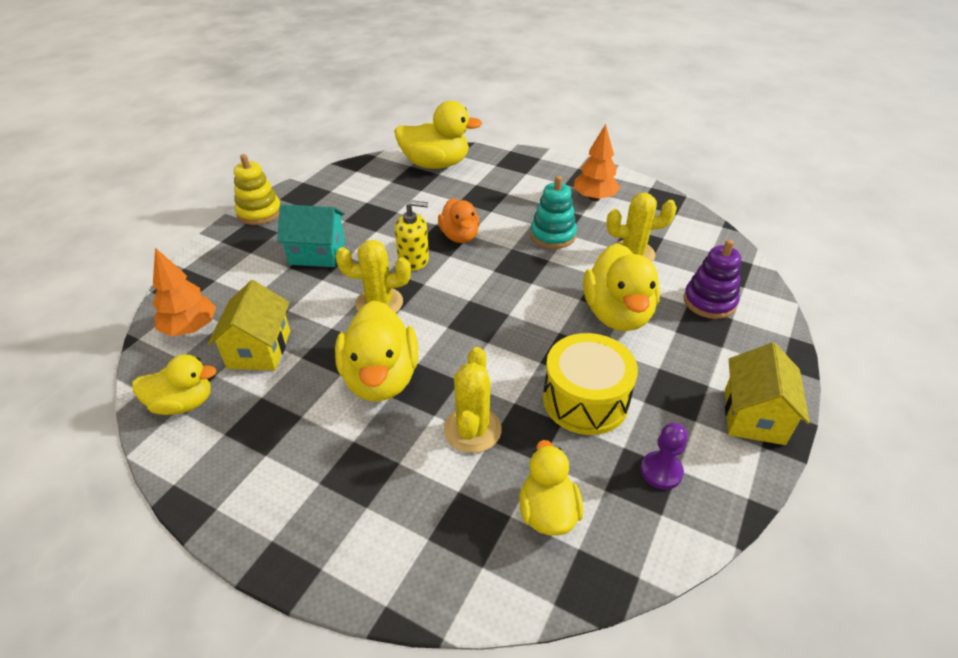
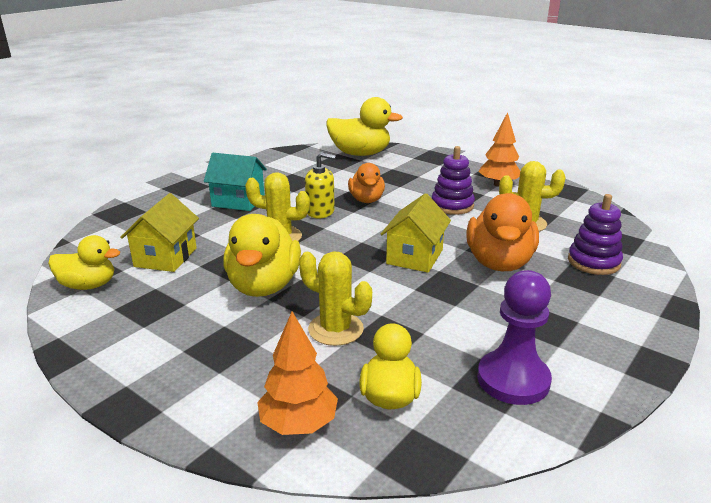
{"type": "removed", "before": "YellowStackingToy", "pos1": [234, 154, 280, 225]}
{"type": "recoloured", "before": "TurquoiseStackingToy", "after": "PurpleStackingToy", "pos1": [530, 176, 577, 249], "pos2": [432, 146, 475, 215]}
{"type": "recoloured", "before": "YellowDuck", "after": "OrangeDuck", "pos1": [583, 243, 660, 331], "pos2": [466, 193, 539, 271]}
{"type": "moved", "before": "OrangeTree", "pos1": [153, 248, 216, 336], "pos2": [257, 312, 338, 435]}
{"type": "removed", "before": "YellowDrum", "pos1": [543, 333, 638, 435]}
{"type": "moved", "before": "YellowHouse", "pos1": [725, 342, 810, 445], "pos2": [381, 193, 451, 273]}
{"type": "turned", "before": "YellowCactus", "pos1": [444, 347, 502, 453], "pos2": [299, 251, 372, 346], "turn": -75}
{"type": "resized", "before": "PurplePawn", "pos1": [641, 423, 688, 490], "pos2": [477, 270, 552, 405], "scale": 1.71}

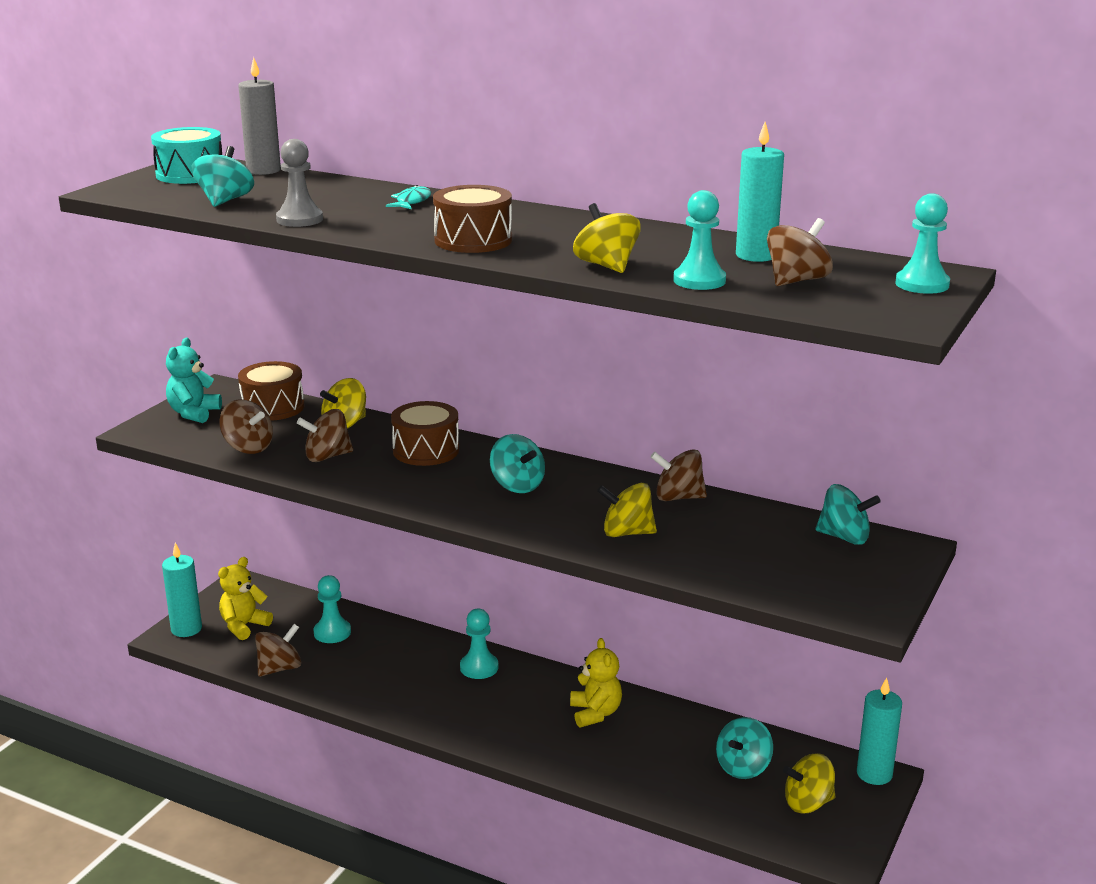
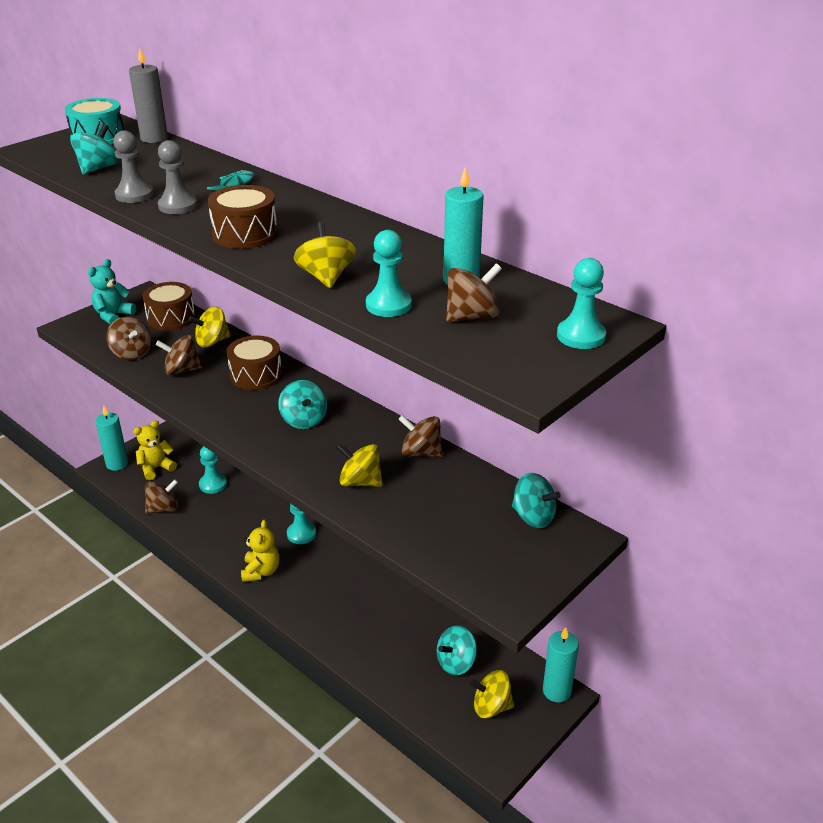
{"type": "moved", "before": "YellowTeddyBear", "pos1": [570, 638, 622, 728], "pos2": [241, 520, 280, 582]}
{"type": "added", "after": "GreyPawn", "pos2": [158, 140, 197, 214]}

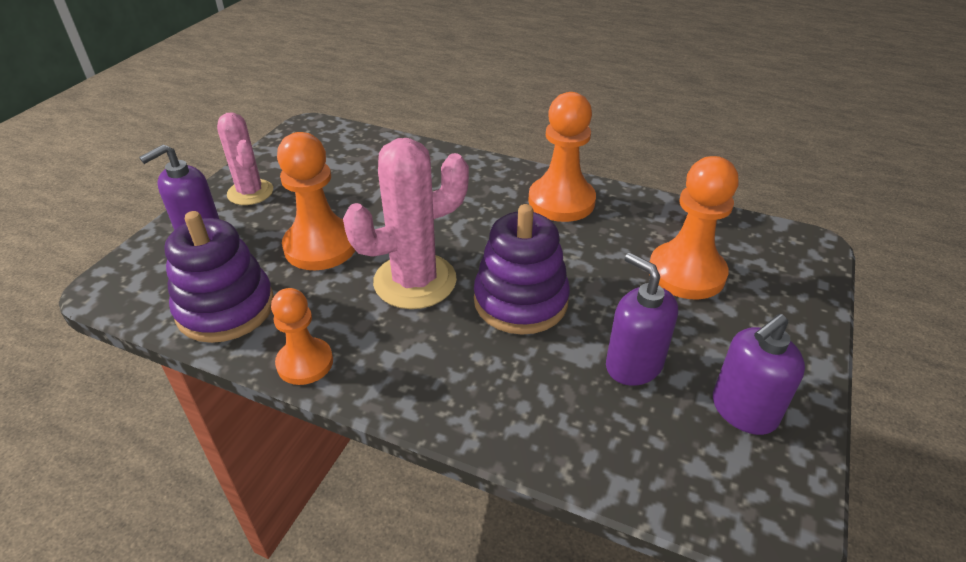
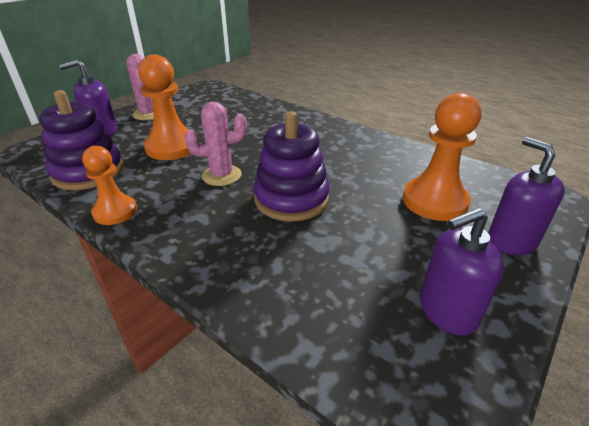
{"type": "removed", "before": "OrangePawn", "pos1": [528, 92, 596, 222]}
{"type": "resized", "before": "PinkCactus", "pos1": [343, 138, 469, 309], "pos2": [185, 102, 247, 186], "scale": 0.64}
{"type": "moved", "before": "PurpleSoapDispenser", "pos1": [606, 253, 678, 386], "pos2": [488, 137, 565, 255]}

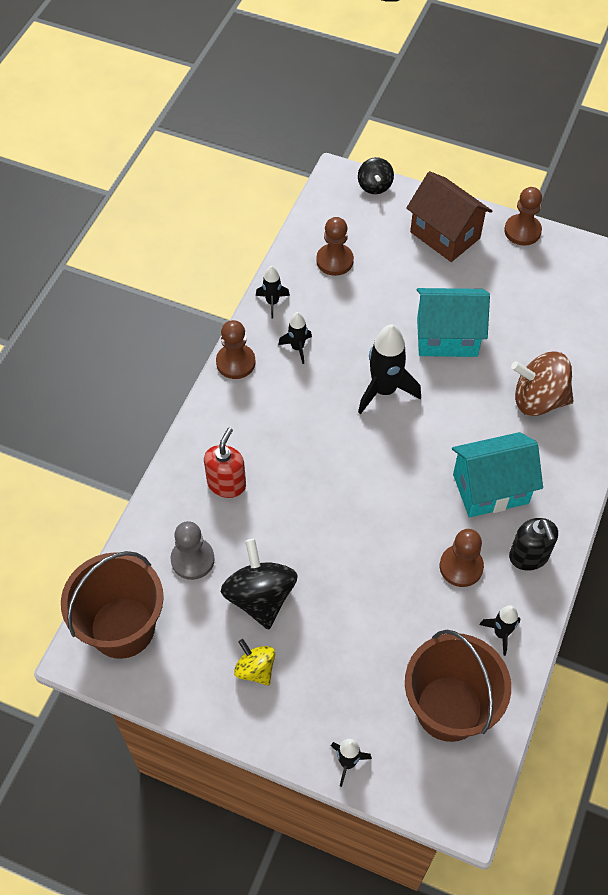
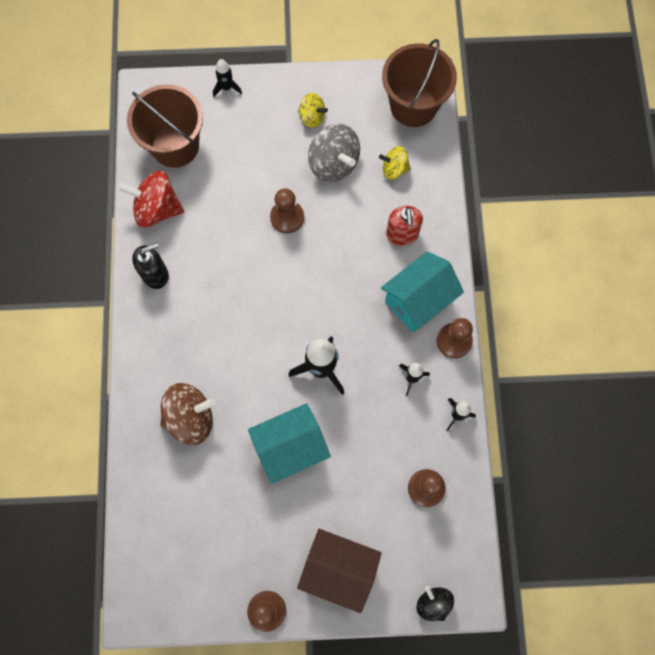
{"type": "moved", "before": "TurquoiseHouse", "pos1": [452, 432, 543, 517], "pos2": [381, 251, 464, 332]}
{"type": "turned", "before": "BlackSoapDispenser", "pos1": [509, 518, 558, 571], "pos2": [132, 243, 169, 289], "turn": 105}
{"type": "replaced", "before": "GreyPawn", "after": "YellowSpinningTop", "pos1": [171, 521, 215, 580], "pos2": [379, 146, 411, 179]}
{"type": "moved", "before": "BrownPawn", "pos1": [440, 529, 484, 587], "pos2": [270, 188, 304, 233]}
{"type": "recoloured", "before": "BlackSpinningTop", "after": "GreySpinningTop", "pos1": [221, 539, 298, 630], "pos2": [308, 124, 360, 182]}
{"type": "replaced", "before": "BlackRocket", "after": "RedSpinningTop", "pos1": [480, 605, 520, 656], "pos2": [118, 171, 184, 228]}

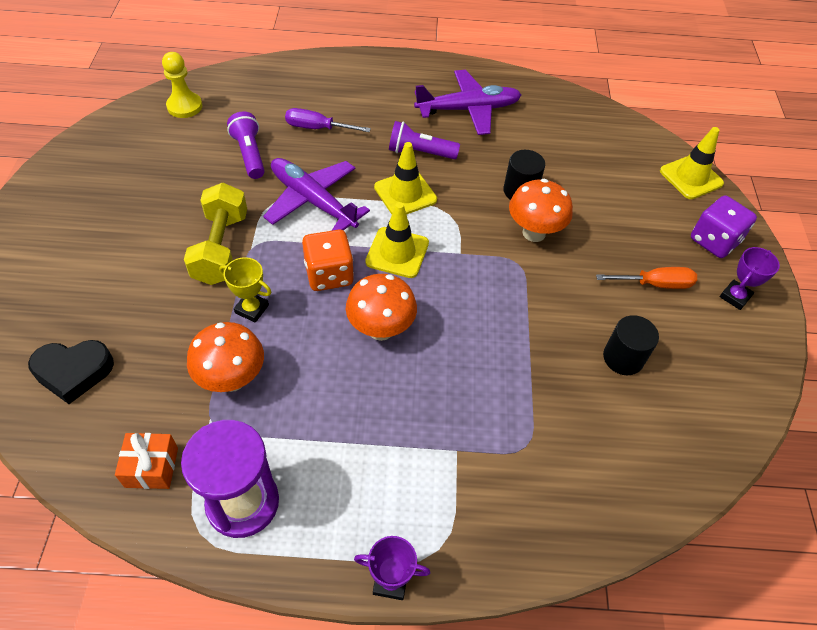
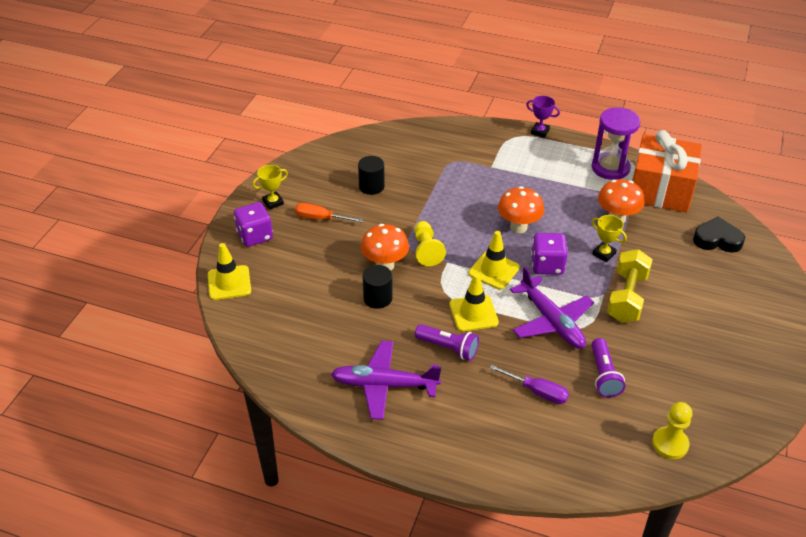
{"type": "recoloured", "before": "OrangeDice", "after": "PurpleDice", "pos1": [302, 230, 354, 291], "pos2": [531, 233, 568, 275]}
{"type": "recoloured", "before": "PurpleTrophy", "after": "YellowTrophy", "pos1": [720, 247, 780, 310], "pos2": [252, 165, 288, 210]}
{"type": "resized", "before": "OrangeGift", "pos1": [115, 433, 178, 489], "pos2": [632, 130, 702, 213], "scale": 2.35}
{"type": "added", "after": "YellowPawn", "pos2": [414, 221, 446, 266]}

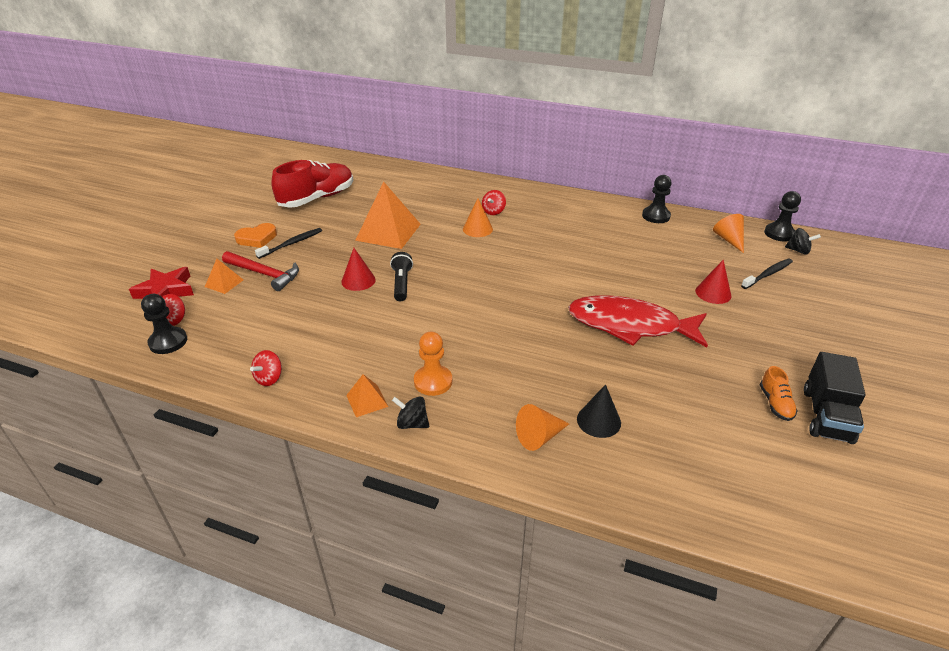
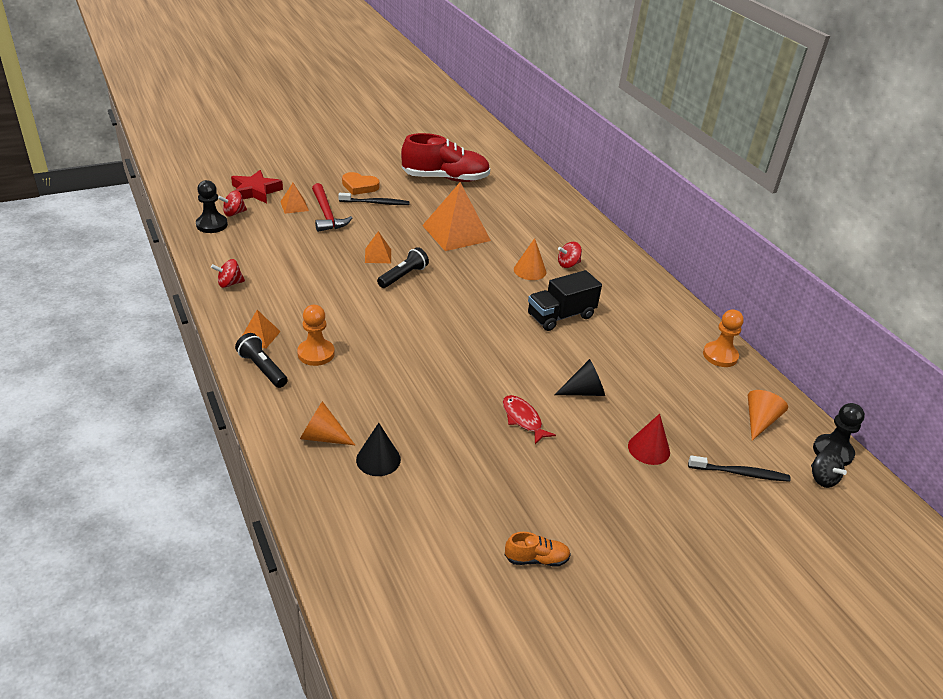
{"type": "recoloured", "before": "BlackPawn", "after": "OrangePawn", "pos1": [642, 175, 672, 223], "pos2": [703, 309, 744, 367]}
{"type": "replaced", "before": "RedCone", "after": "OrangePyramid", "pos1": [341, 248, 376, 291], "pos2": [365, 231, 391, 263]}
{"type": "resized", "before": "RedFish", "pos1": [568, 296, 708, 347], "pos2": [503, 395, 556, 444], "scale": 0.45}
{"type": "moved", "before": "BlackTruck", "pos1": [804, 352, 866, 444], "pos2": [528, 270, 602, 331]}
{"type": "turned", "before": "OrangeShoe", "pos1": [760, 366, 798, 421], "pos2": [505, 532, 571, 567], "turn": -135}
{"type": "replaced", "before": "BlackSpinningTop", "after": "BlackFlashlight", "pos1": [392, 397, 429, 429], "pos2": [235, 333, 288, 388]}
{"type": "added", "after": "BlackCone", "pos2": [554, 359, 605, 396]}

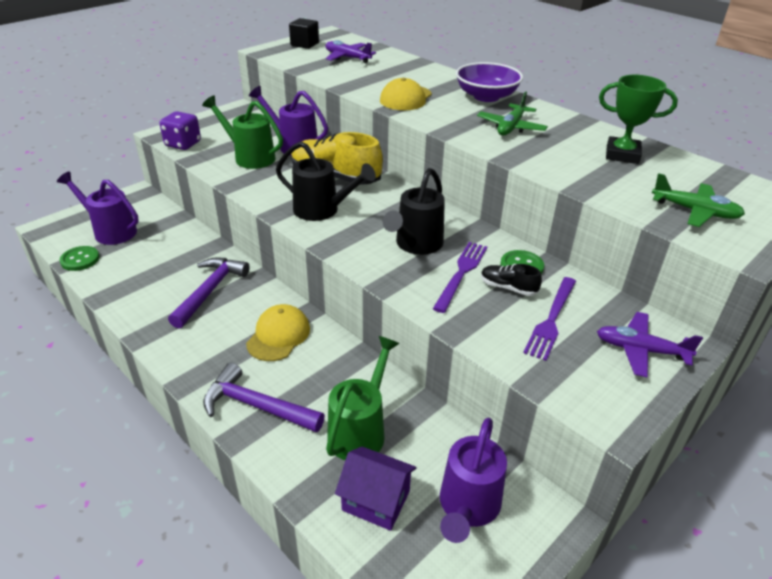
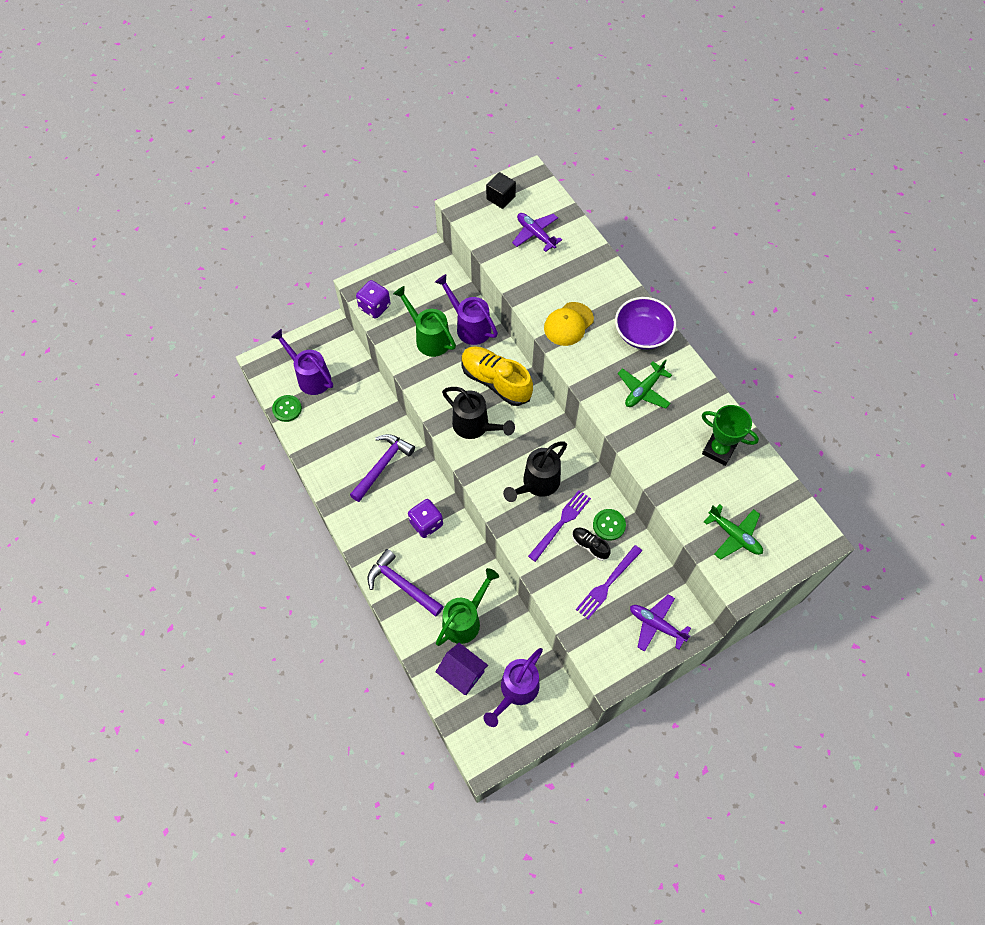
{"type": "replaced", "before": "YellowCap", "after": "PurpleDice", "pos1": [246, 304, 310, 361], "pos2": [408, 499, 443, 538]}

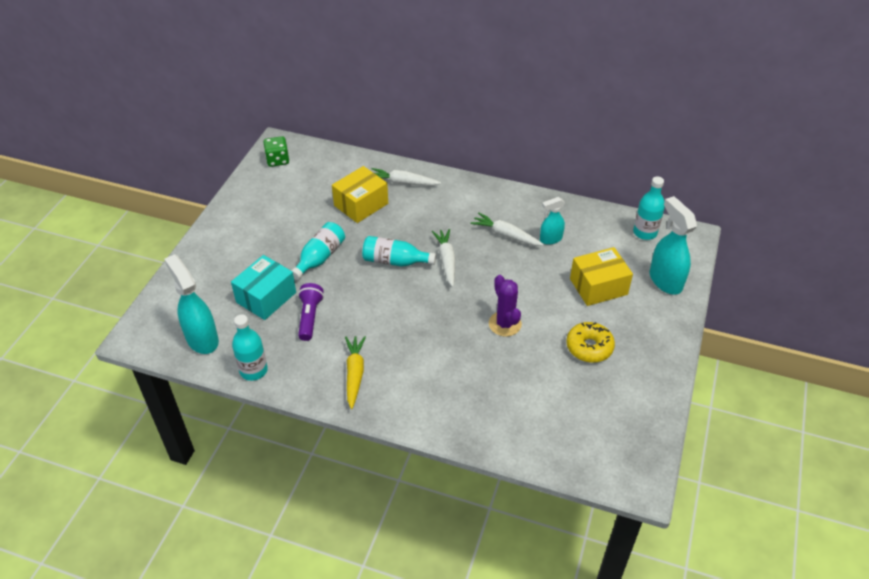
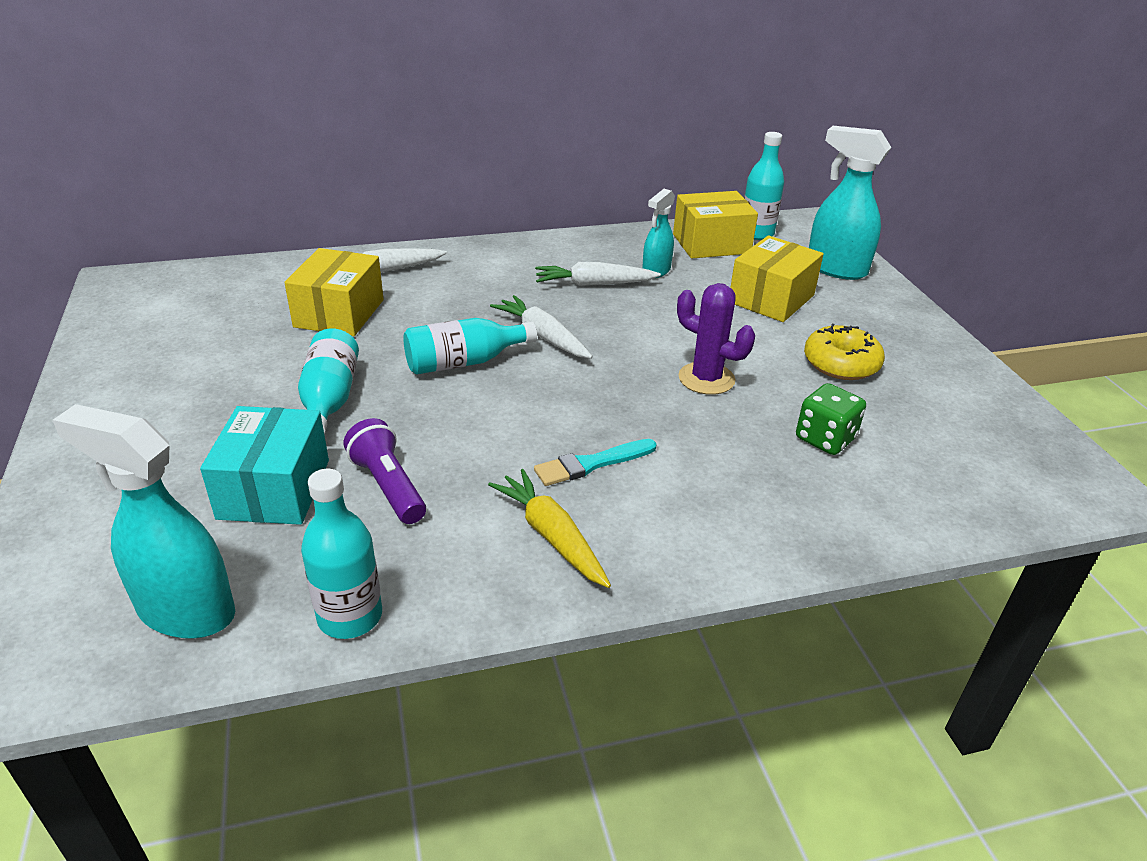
{"type": "moved", "before": "GreenDice", "pos1": [263, 136, 289, 167], "pos2": [796, 383, 866, 455]}
{"type": "added", "after": "YellowBox", "pos2": [673, 191, 758, 259]}
{"type": "added", "after": "TurquoiseBrush", "pos2": [534, 439, 657, 486]}

